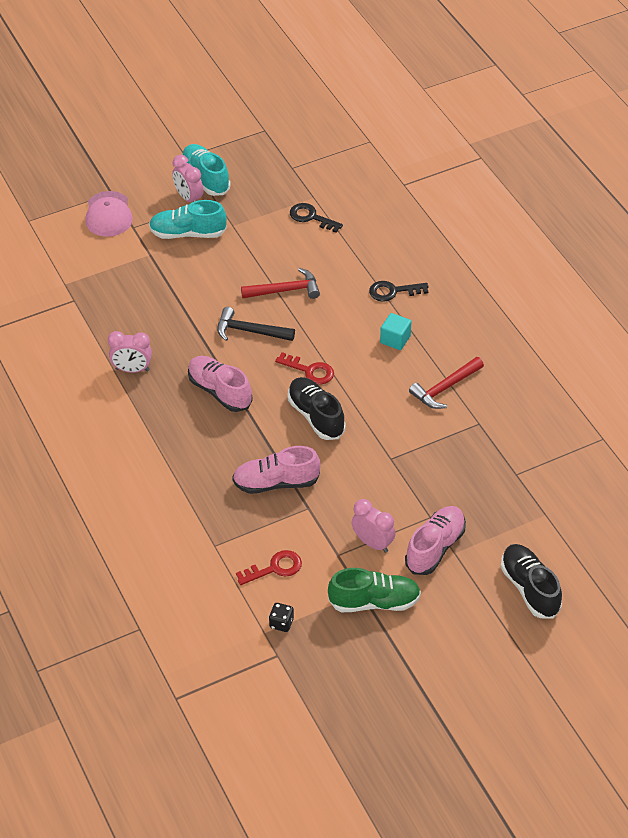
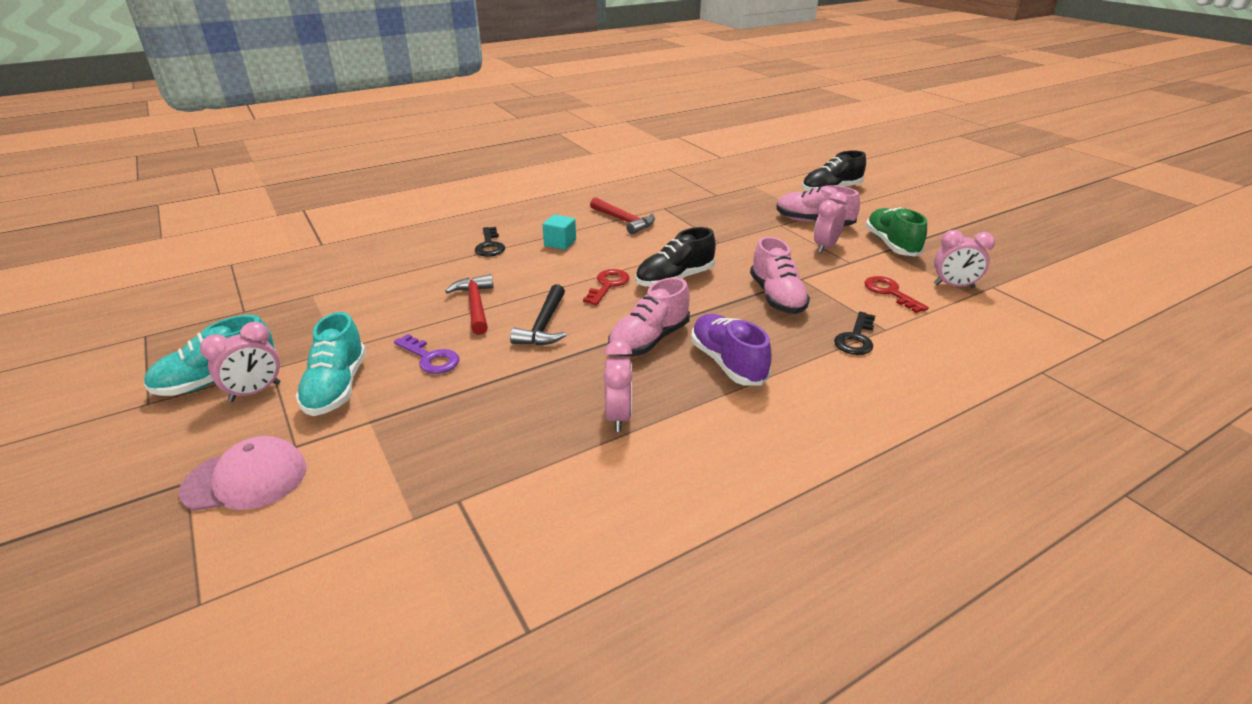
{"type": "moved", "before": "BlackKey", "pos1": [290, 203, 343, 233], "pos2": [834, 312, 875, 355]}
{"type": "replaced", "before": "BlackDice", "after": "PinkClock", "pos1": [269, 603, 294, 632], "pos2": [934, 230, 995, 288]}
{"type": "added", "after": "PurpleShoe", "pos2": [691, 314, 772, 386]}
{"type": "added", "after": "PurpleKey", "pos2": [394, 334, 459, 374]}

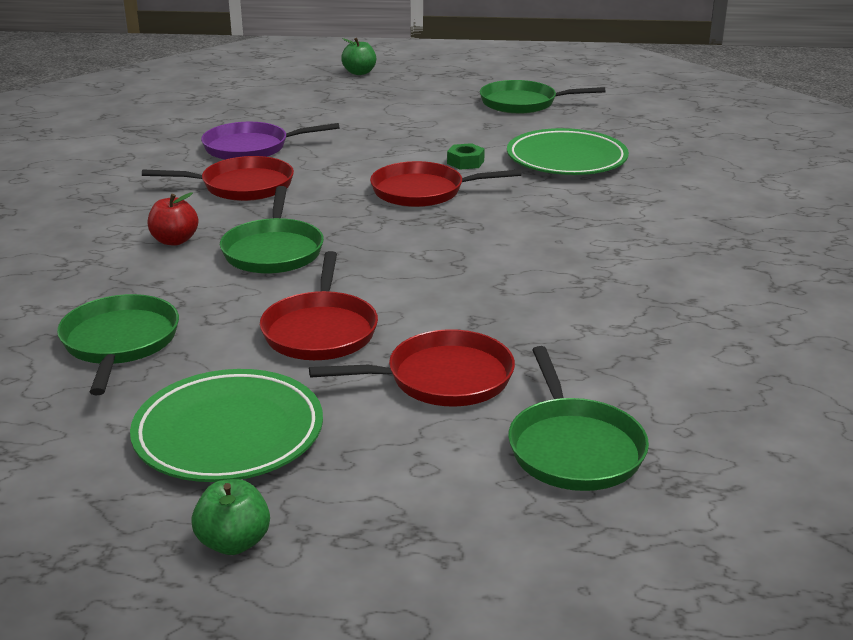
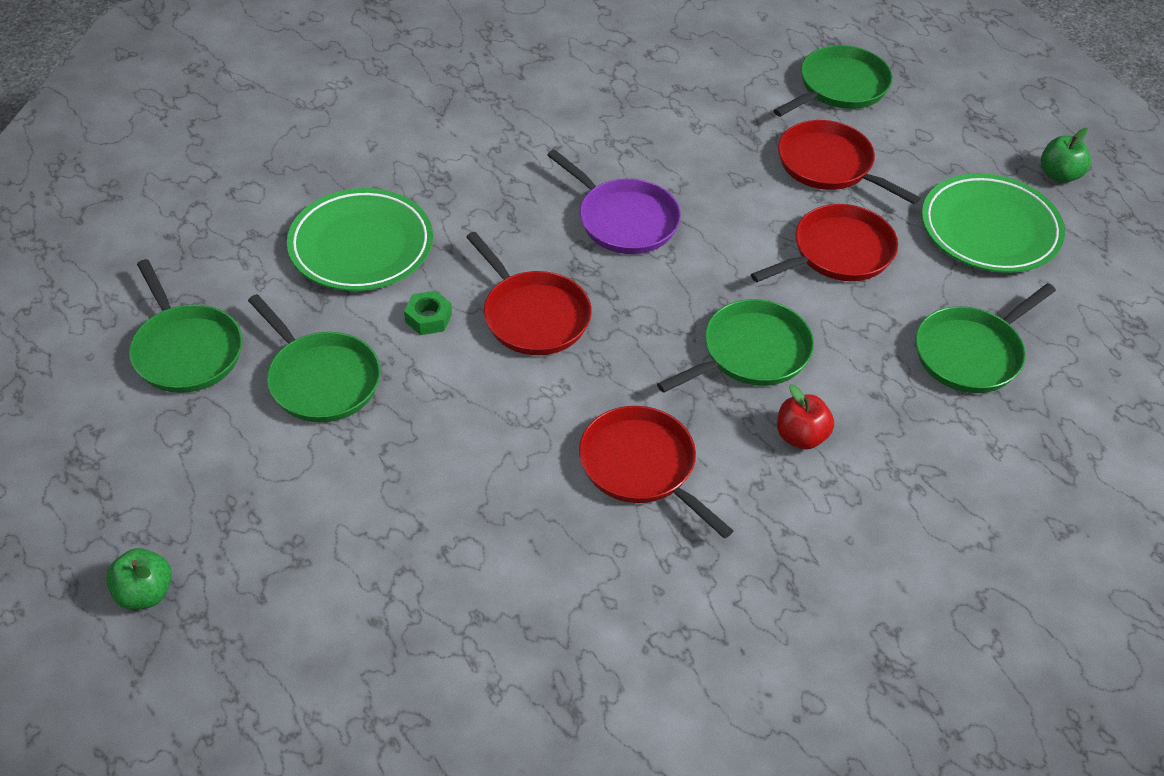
{"type": "moved", "before": "PurplePan", "pos1": [201, 122, 340, 160], "pos2": [547, 149, 681, 254]}
{"type": "added", "after": "GreenPan", "pos2": [248, 294, 381, 422]}

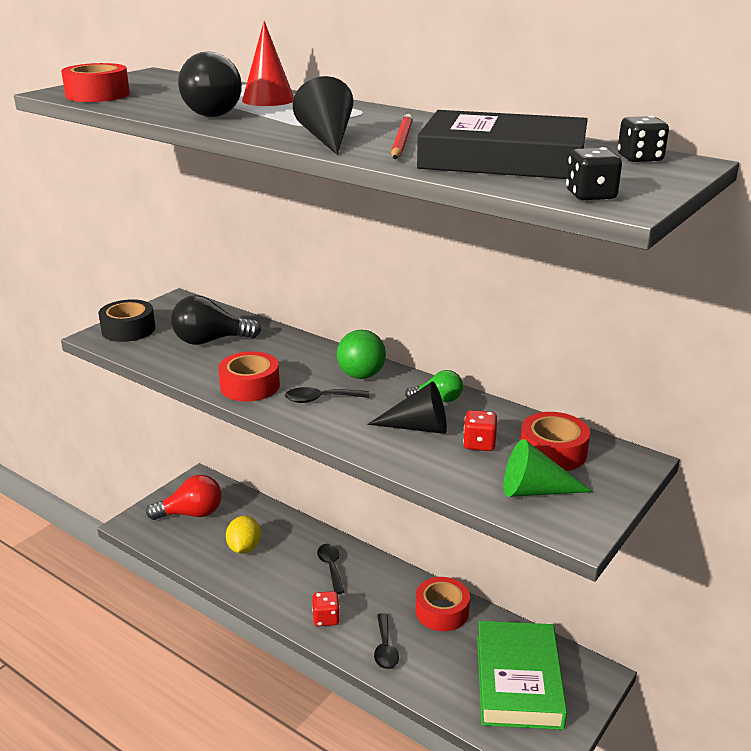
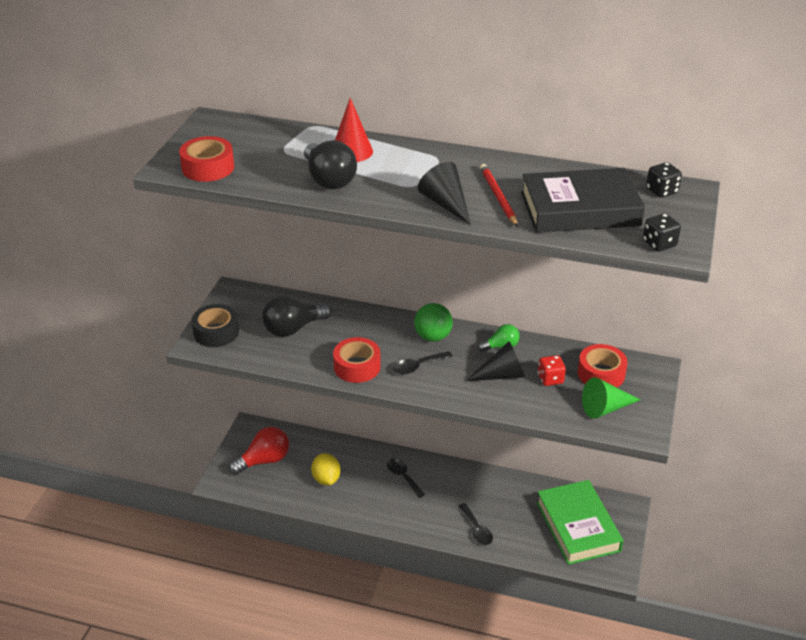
{"type": "removed", "before": "RedTape", "pos1": [416, 577, 470, 631]}
{"type": "removed", "before": "RedDice", "pos1": [312, 591, 340, 627]}

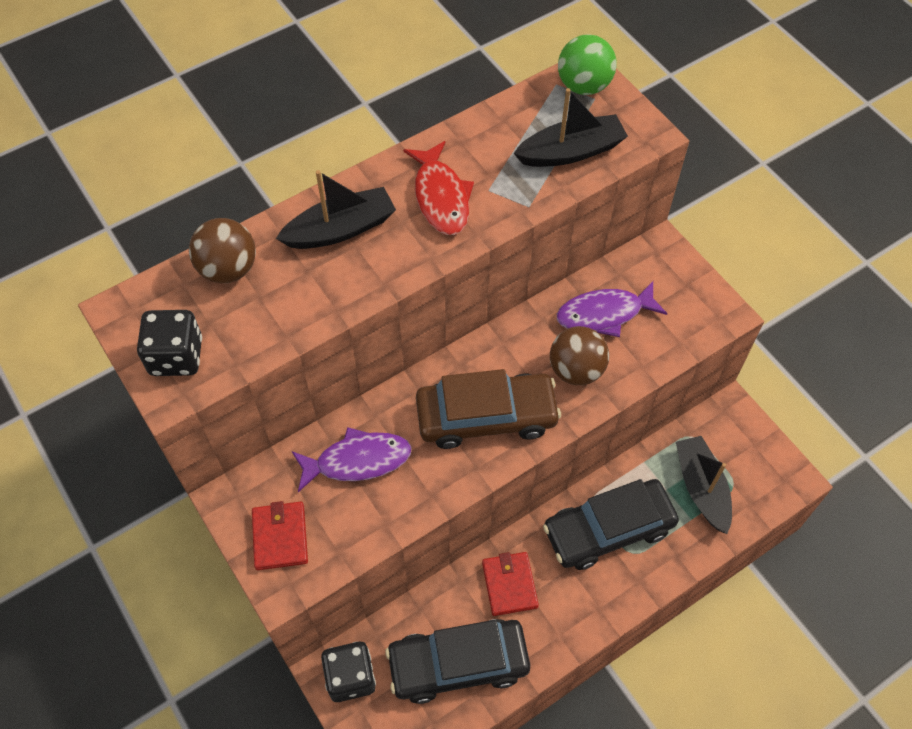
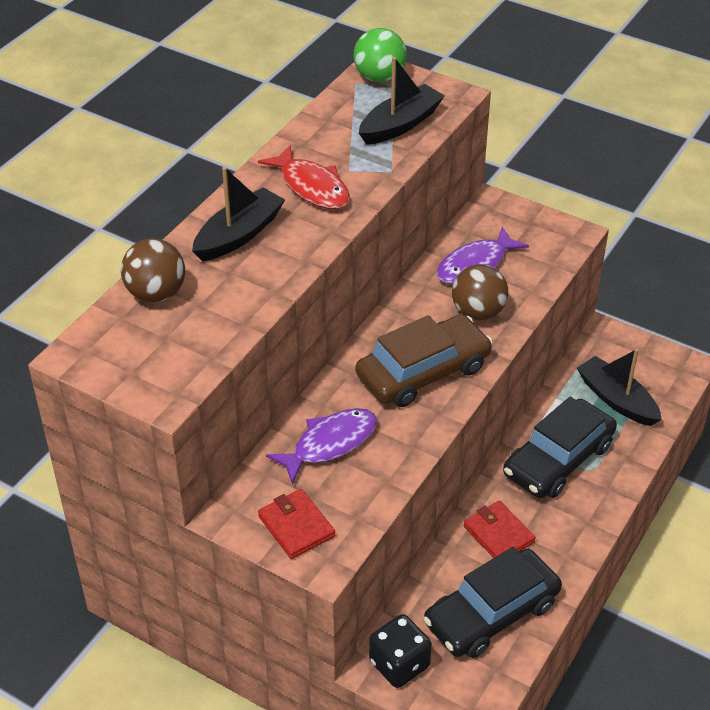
{"type": "removed", "before": "BlackDice", "pos1": [137, 310, 202, 376]}

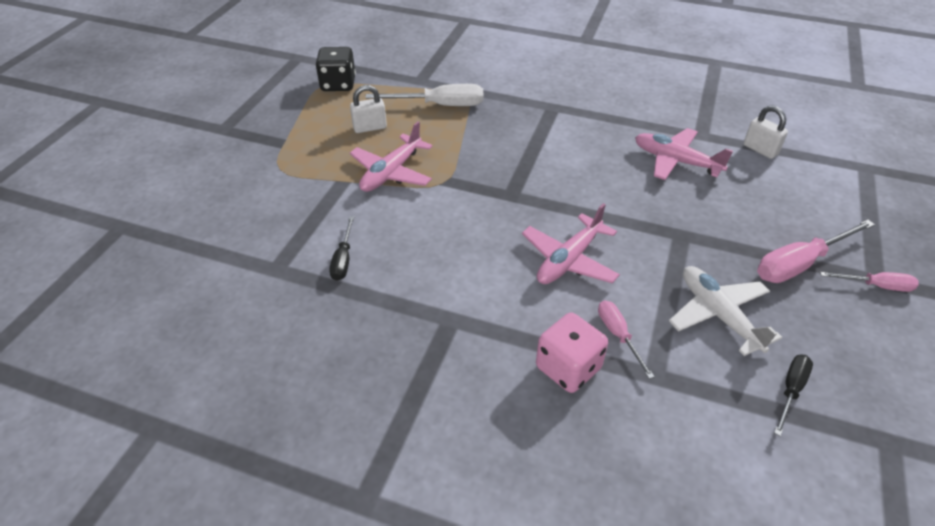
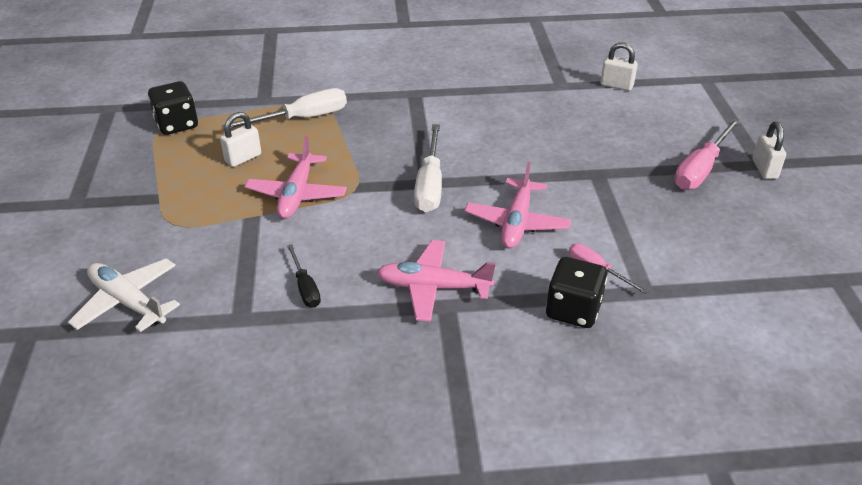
{"type": "moved", "before": "PinkPlane", "pos1": [635, 128, 733, 180], "pos2": [376, 240, 496, 322]}
{"type": "moved", "before": "WhitePlane", "pos1": [669, 266, 782, 356], "pos2": [68, 258, 180, 332]}
{"type": "replaced", "before": "PinkScrewdriver", "after": "WhitePadlock", "pos1": [820, 272, 918, 292], "pos2": [752, 122, 786, 179]}
{"type": "recoloured", "before": "PinkDice", "after": "BlackDice", "pos1": [536, 312, 608, 393], "pos2": [546, 257, 607, 328]}
{"type": "removed", "before": "BlackScrewdriver", "pos1": [774, 354, 813, 436]}
{"type": "added", "after": "WhiteScrewdriver", "pos2": [414, 124, 442, 212]}

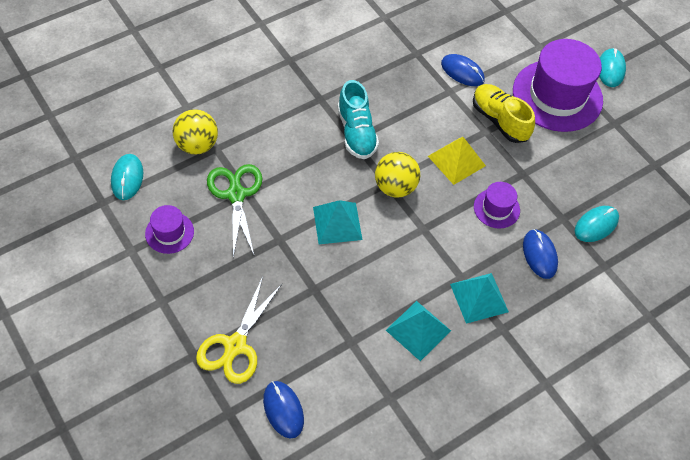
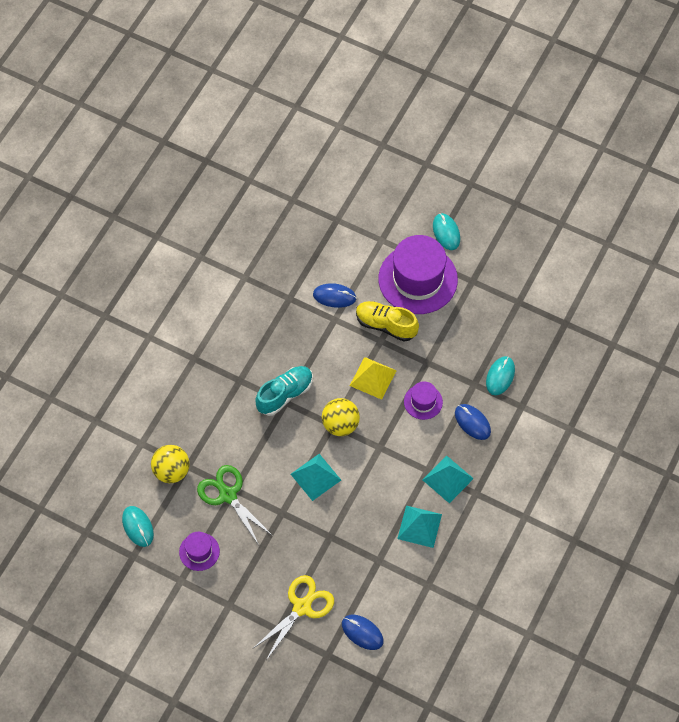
{"type": "turned", "before": "TurquoiseShoe", "pos1": [337, 80, 379, 159], "pos2": [255, 366, 313, 416], "turn": -90}
{"type": "turned", "before": "YellowScissors", "pos1": [196, 277, 282, 384], "pos2": [254, 575, 334, 659], "turn": -135}

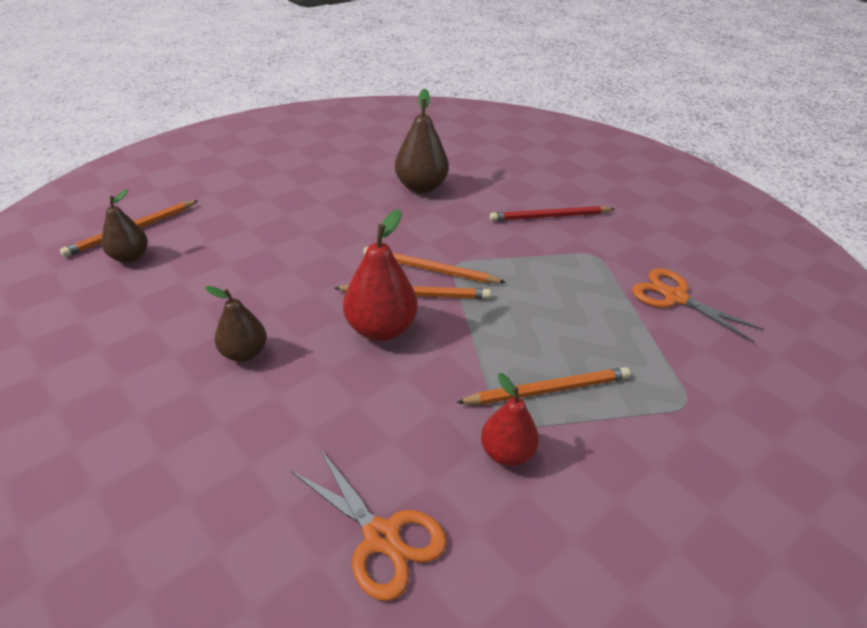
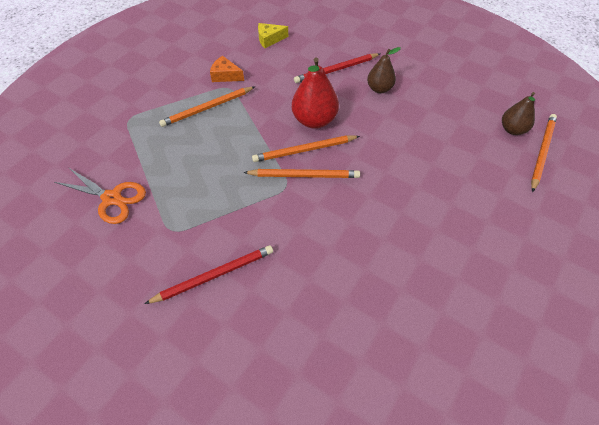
{"type": "removed", "before": "BrownPear", "pos1": [395, 89, 449, 193]}
{"type": "replaced", "before": "RedPear", "after": "OrangeCheese", "pos1": [481, 373, 539, 466], "pos2": [210, 55, 244, 82]}
{"type": "replaced", "before": "OrangeScissors", "after": "YellowCheese", "pos1": [290, 449, 447, 601], "pos2": [258, 23, 288, 48]}
{"type": "added", "after": "RedPencil", "pos2": [294, 53, 380, 83]}

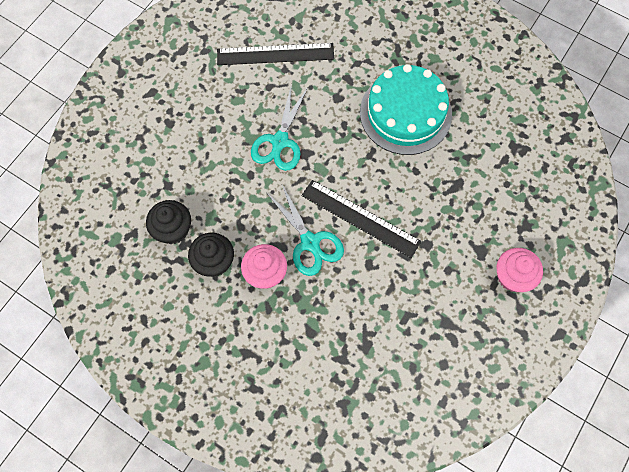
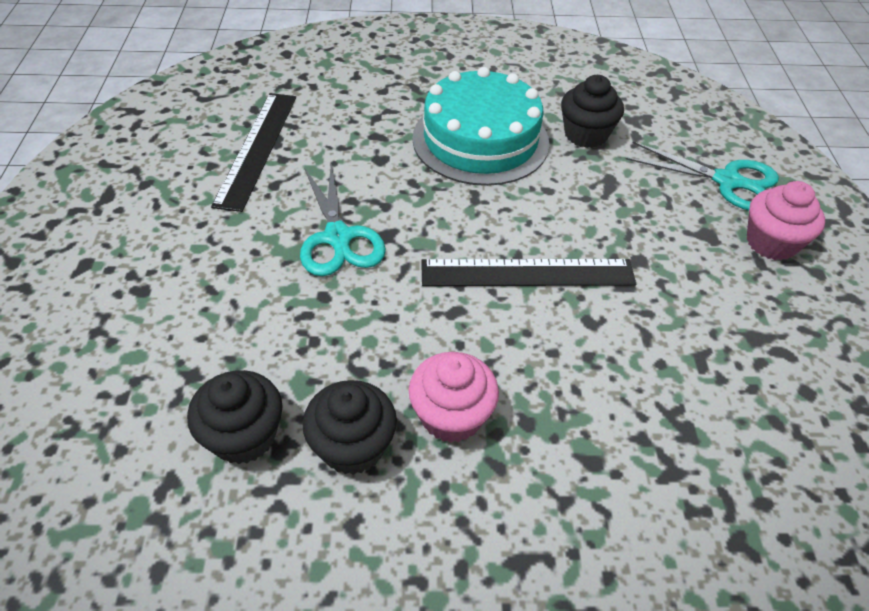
{"type": "turned", "before": "BlackRuler", "pos1": [217, 43, 334, 65], "pos2": [211, 93, 296, 212], "turn": -45}
{"type": "moved", "before": "TurquoiseScissors", "pos1": [266, 185, 344, 276], "pos2": [626, 142, 779, 210]}
{"type": "added", "after": "BlackCupcake", "pos2": [561, 75, 624, 148]}

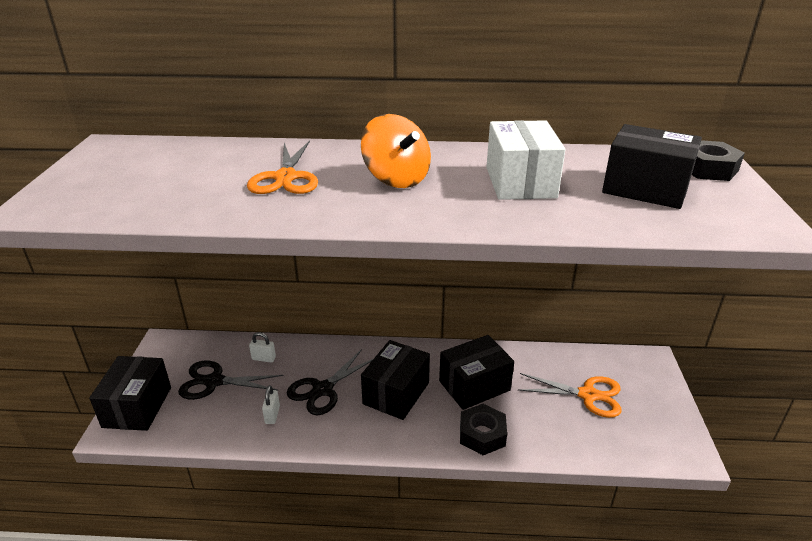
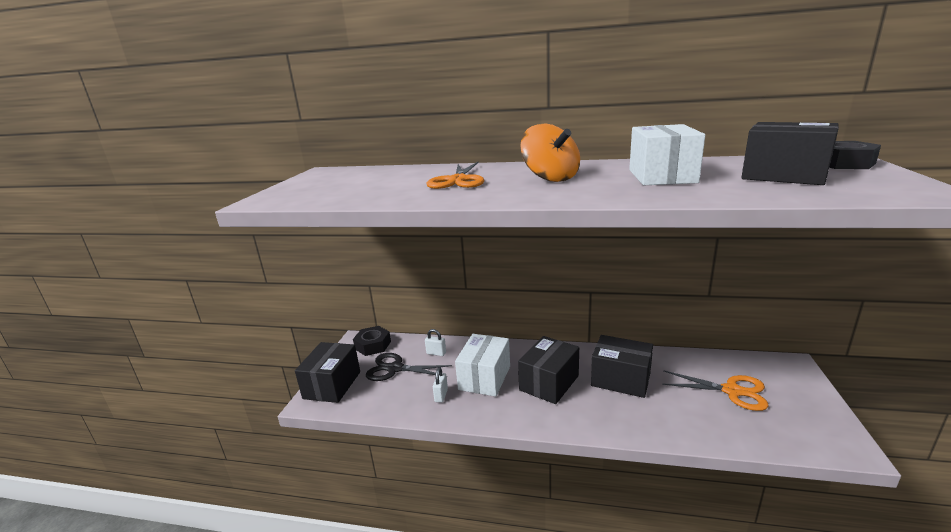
{"type": "turned", "before": "BlackBox", "pos1": [439, 335, 514, 410], "pos2": [591, 335, 653, 398], "turn": 45}
{"type": "replaced", "before": "BlackScissors", "after": "WhiteBox", "pos1": [287, 349, 373, 415], "pos2": [455, 334, 510, 397]}
{"type": "moved", "before": "BlackNut", "pos1": [460, 404, 507, 455], "pos2": [353, 326, 391, 356]}

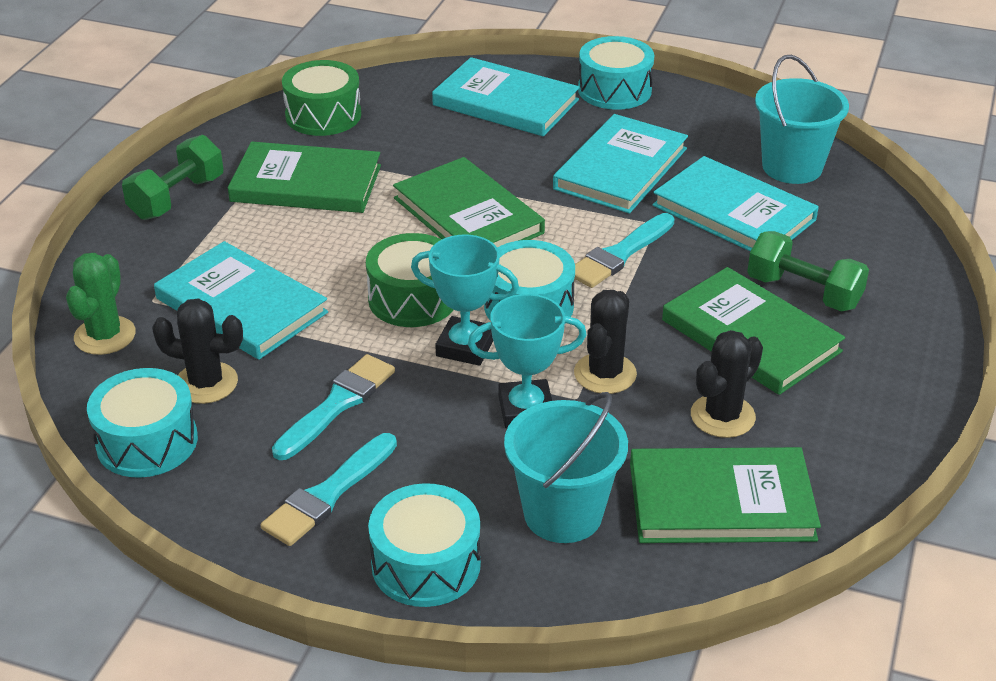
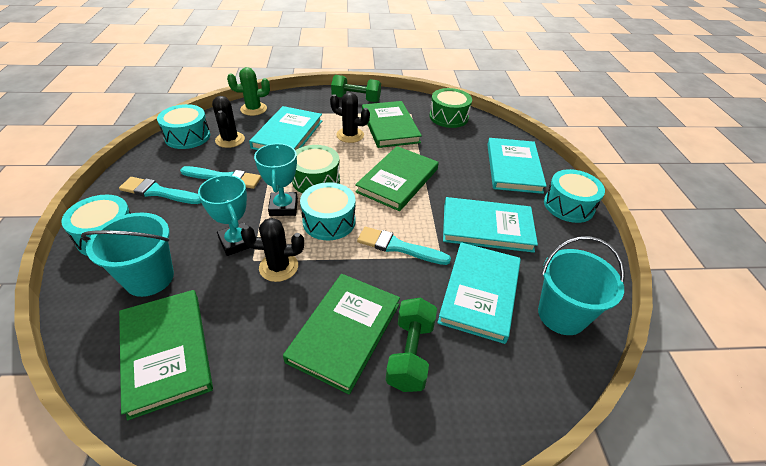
{"type": "moved", "before": "BlackCactus", "pos1": [691, 330, 763, 438], "pos2": [330, 92, 370, 143]}

